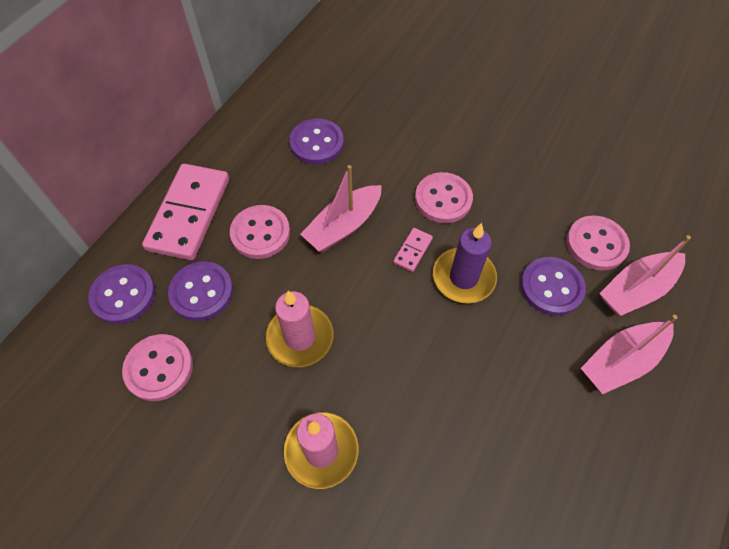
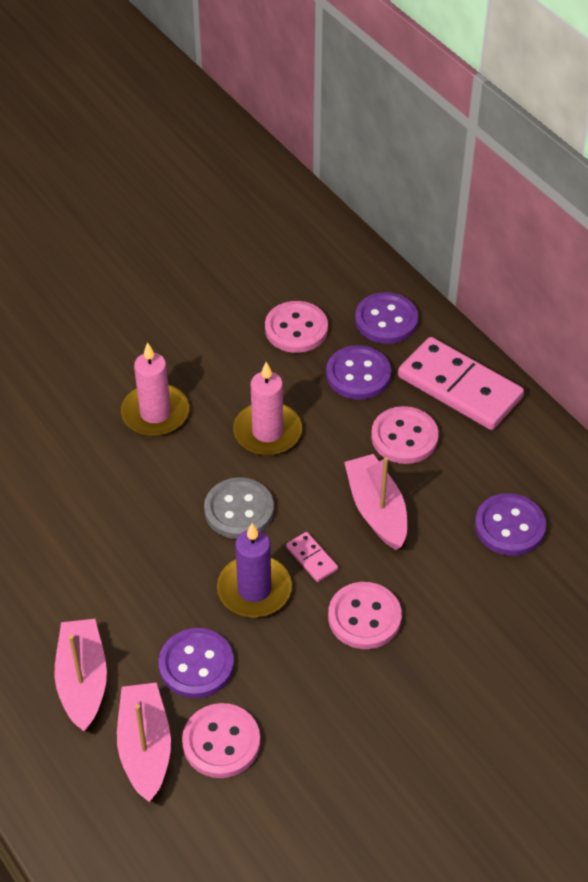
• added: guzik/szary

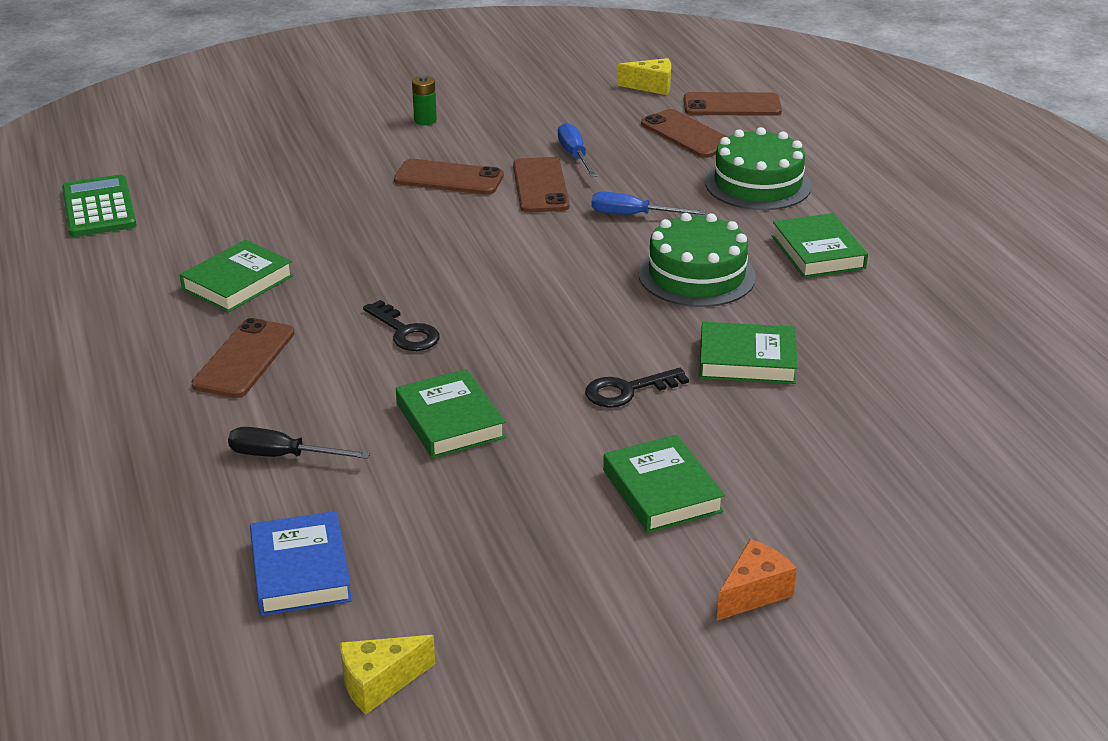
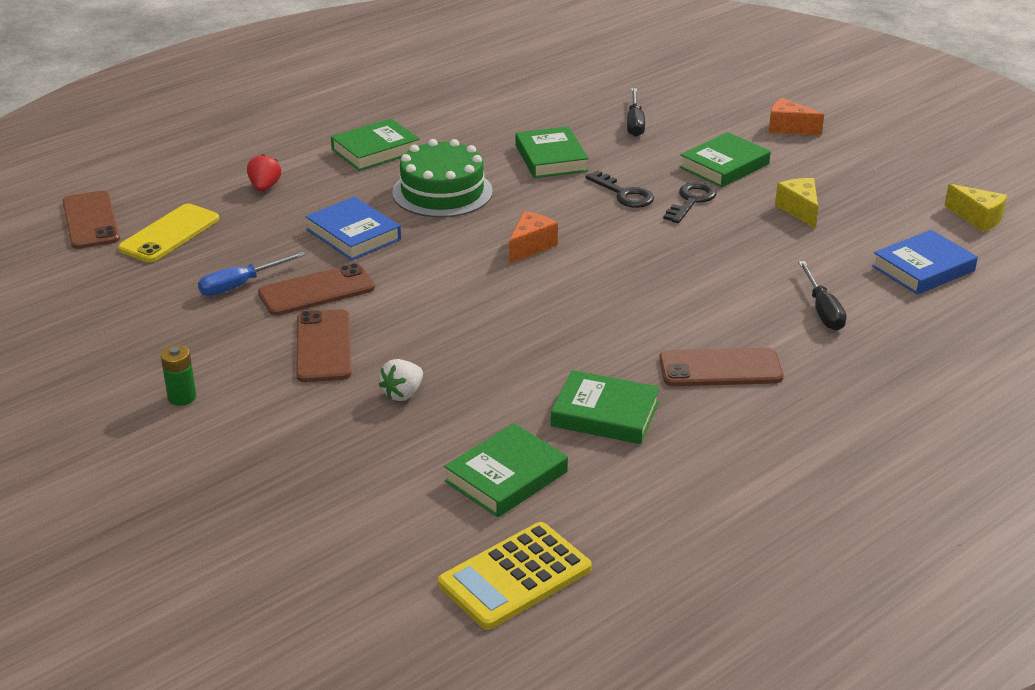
• added: truskawka/biały
• added: ser/pomarańczowy (1st from left)
• added: śrubokręt/czarny (1st from left)
• moved: klucz/czarny (1st from left in the first image) to klucz/czarny (2nd from left)
• moved: książka/zielony (2nd from left)
• moved: ser/żółty (2nd from left in the first image) to ser/żółty (1st from left)
• replaced: śrubokręt/niebieski (2nd from left) to książka/niebieski (1st from left)
• replaced: tort/zielony (2nd from left) to truskawka/czerwony
• recoloured: kalkulator/zielony to kalkulator/żółty
• recoloured: telefon/brązowy (4th from left) to telefon/żółty

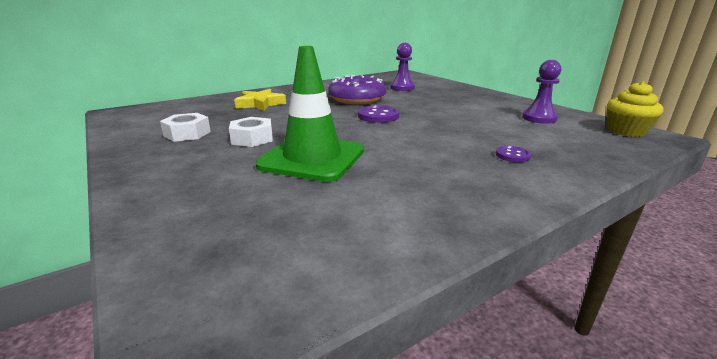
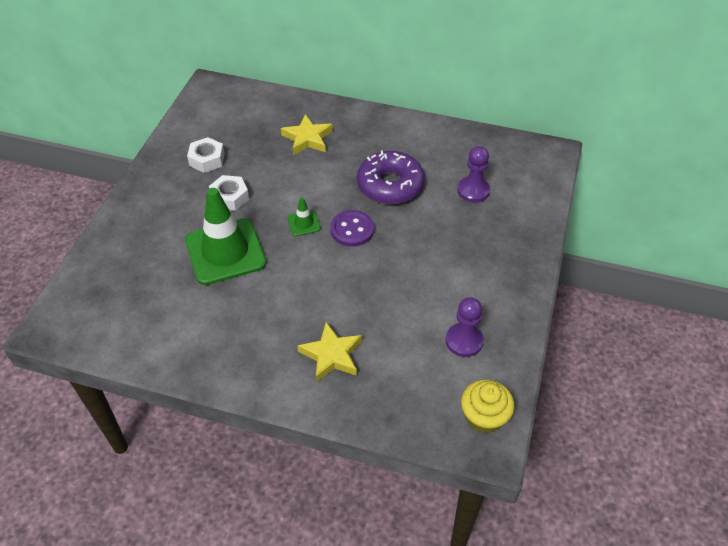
• added: pachołek/zielony (2nd from left)
• replaced: guzik/fioletowy (2nd from left) to gwiazda/żółty (2nd from left)

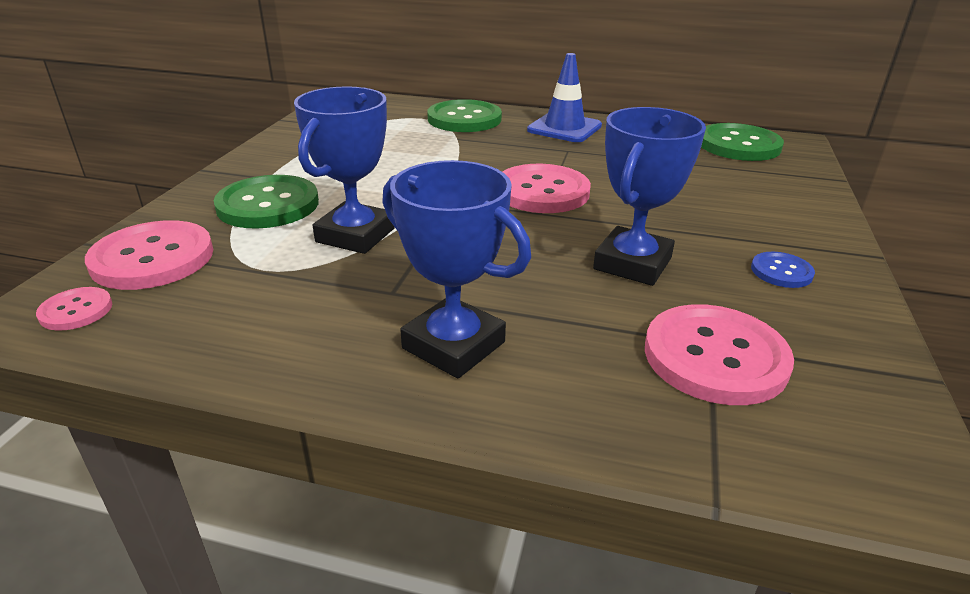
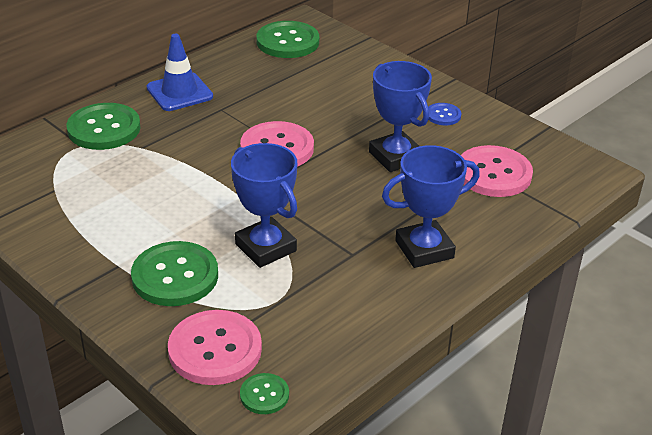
• recoloured: guzik/różowy (1st from left) to guzik/zielony (3rd from left)

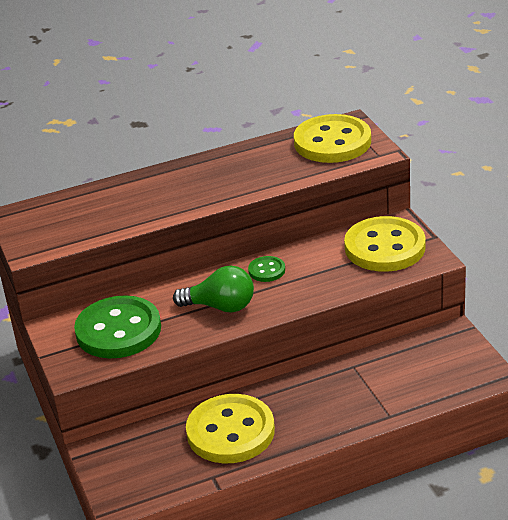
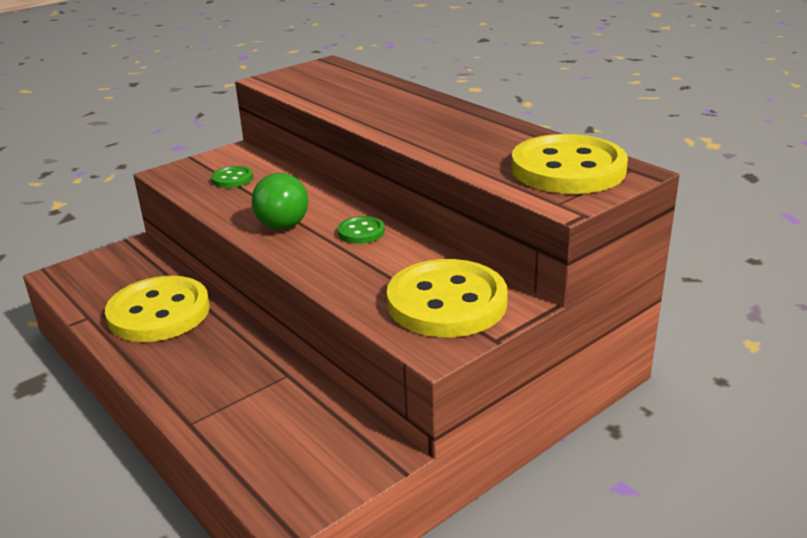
• resized: guzik/zielony (1st from left) x0.45

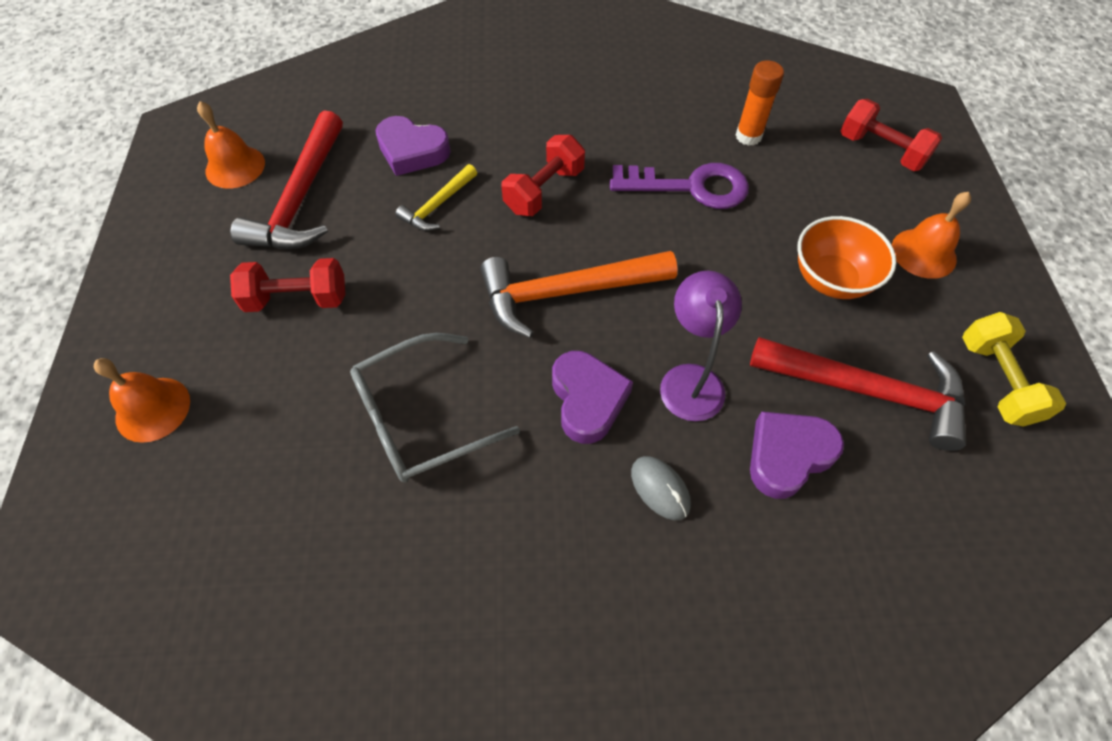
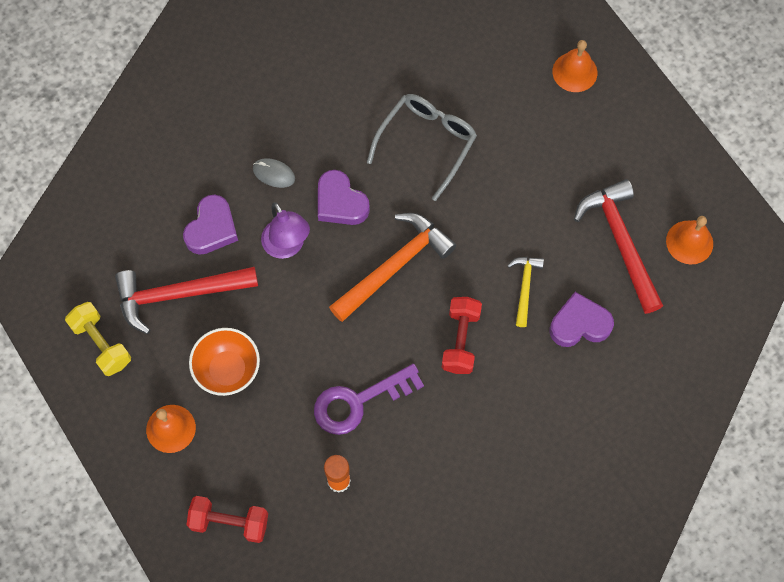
• removed: hantel/czerwony (1st from left)

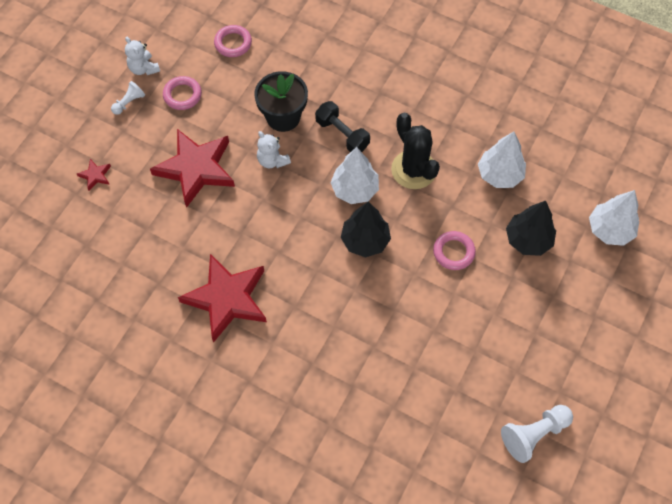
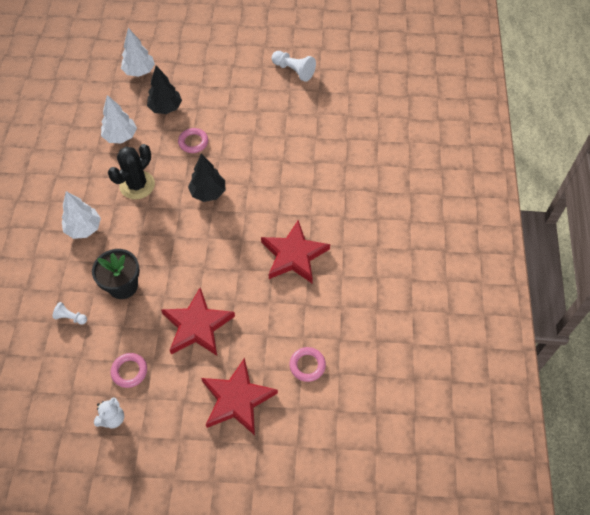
• removed: miś/biały (2nd from left)
• removed: hantel/czarny
• moved: pionek/biały (1st from left)
• moved: pierścień/różowy (2nd from left in the first image) to pierścień/różowy (3rd from left)
• moved: drzewko/biały (1st from left)
• resized: gwiazda/czerwony (1st from left in the first image) x2.46

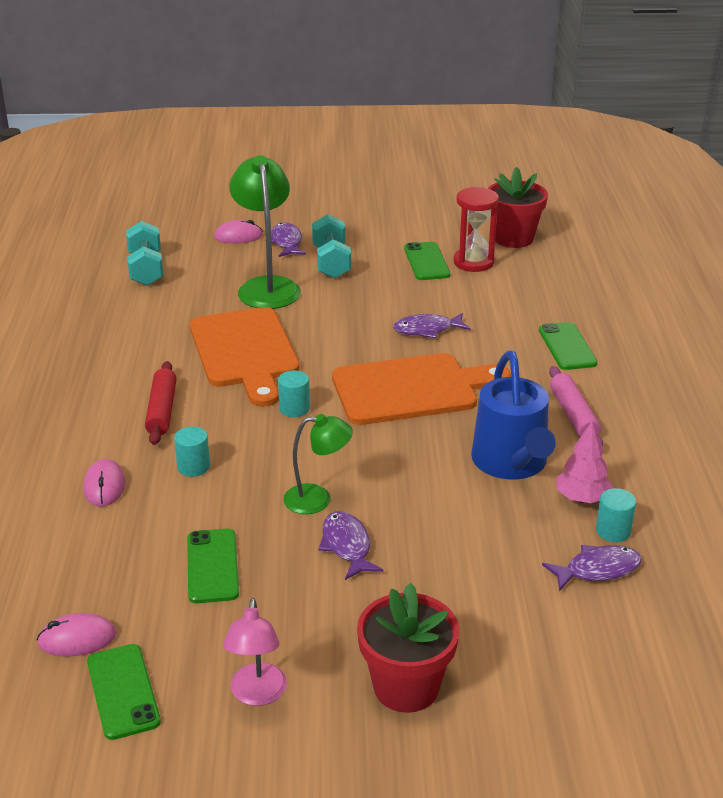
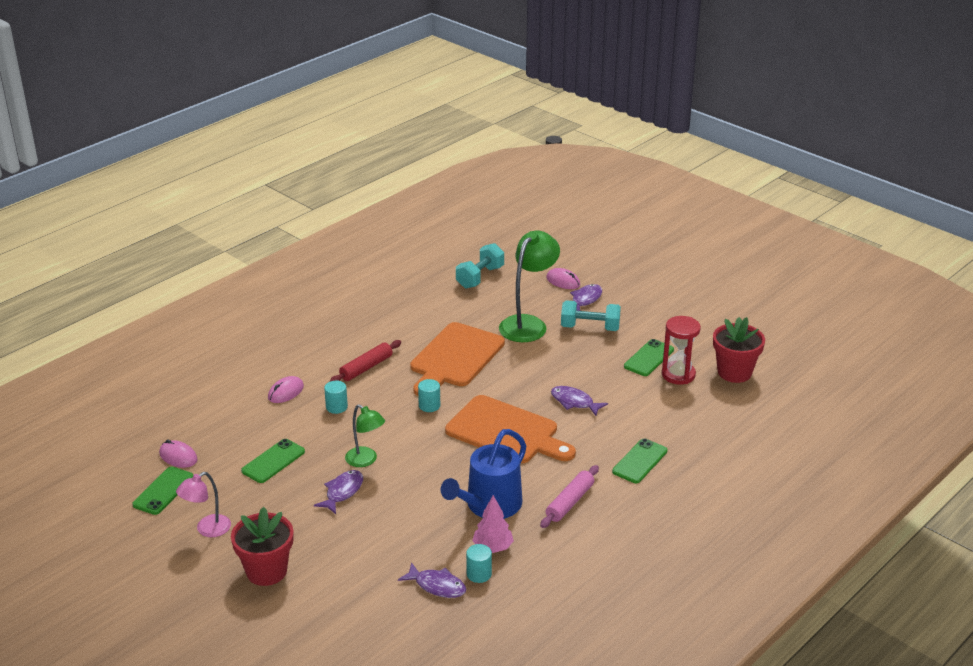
• turned: hantel/turkusowy (2nd from left) 60 degrees clockwise

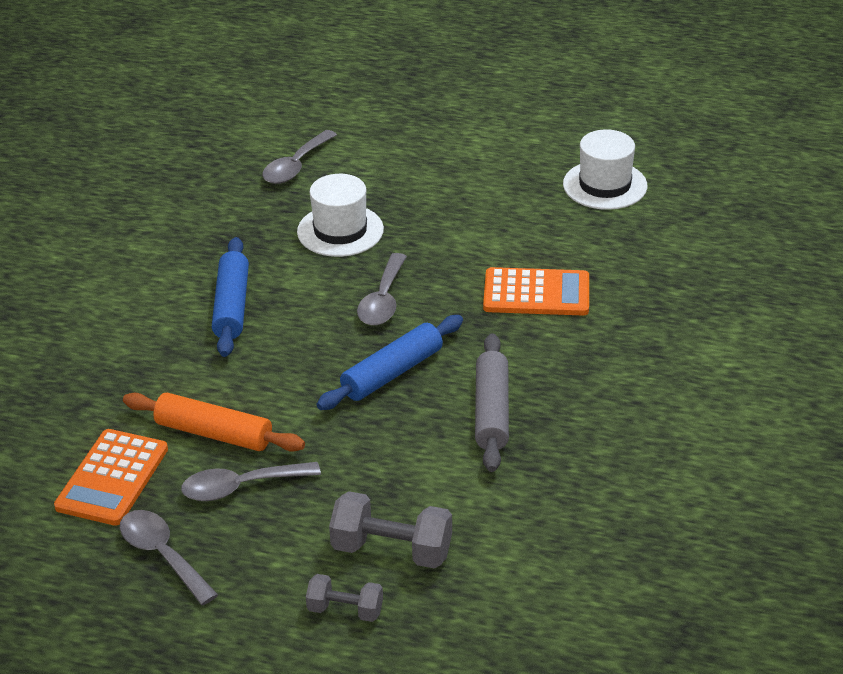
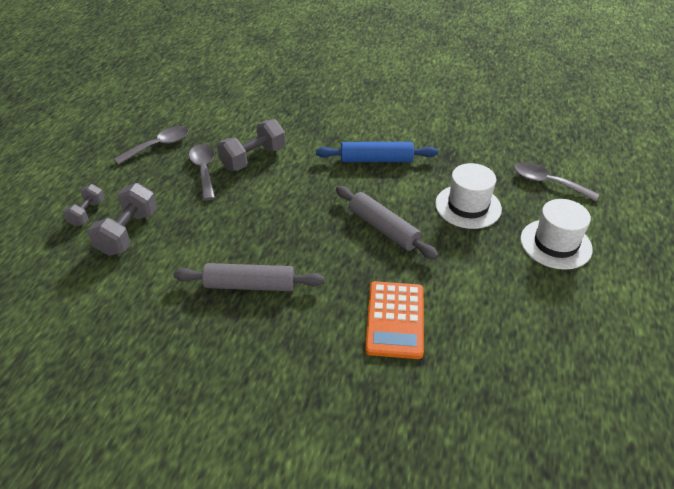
• removed: kalkulator/pomarańczowy (1st from left)
• removed: wałek do ciasta/niebieski (2nd from left)
• moved: kapelusz/biały (2nd from left)
• replaced: wałek do ciasta/pomarańczowy to hantel/szary (3rd from left)
• replaced: łyżka/szary (4th from left) to wałek do ciasta/szary (2nd from left)

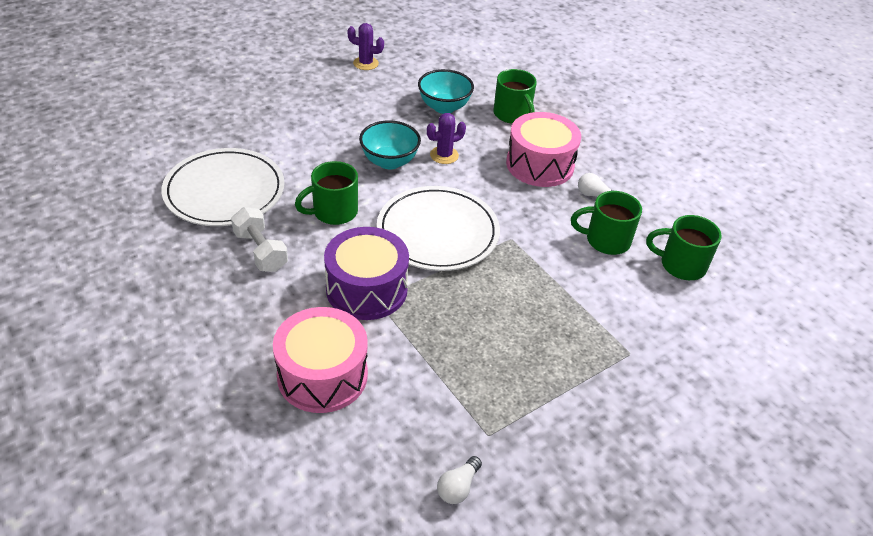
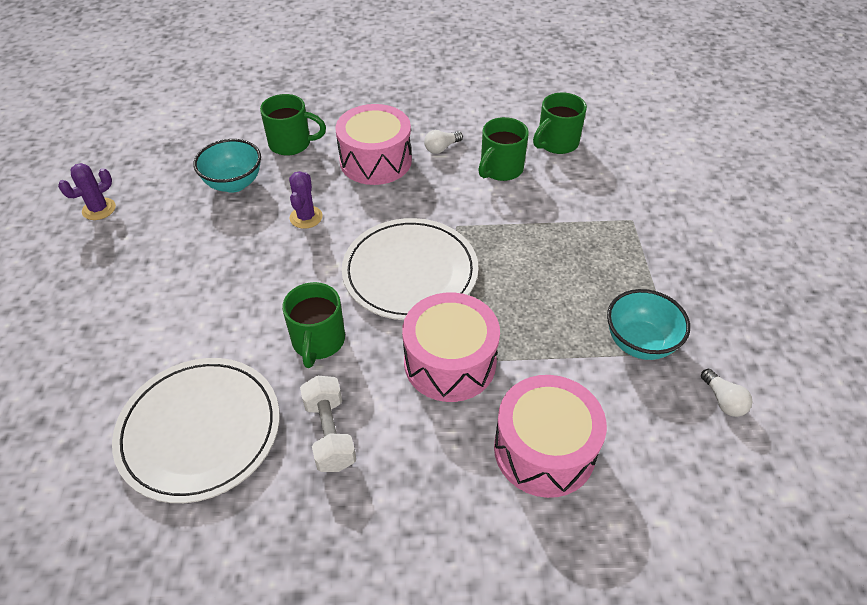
• moved: miska/turkusowy (1st from left in the first image) to miska/turkusowy (2nd from left)
• recoloured: bęben/fioletowy to bęben/różowy (2nd from left)
• turned: hantel/biały 75 degrees clockwise

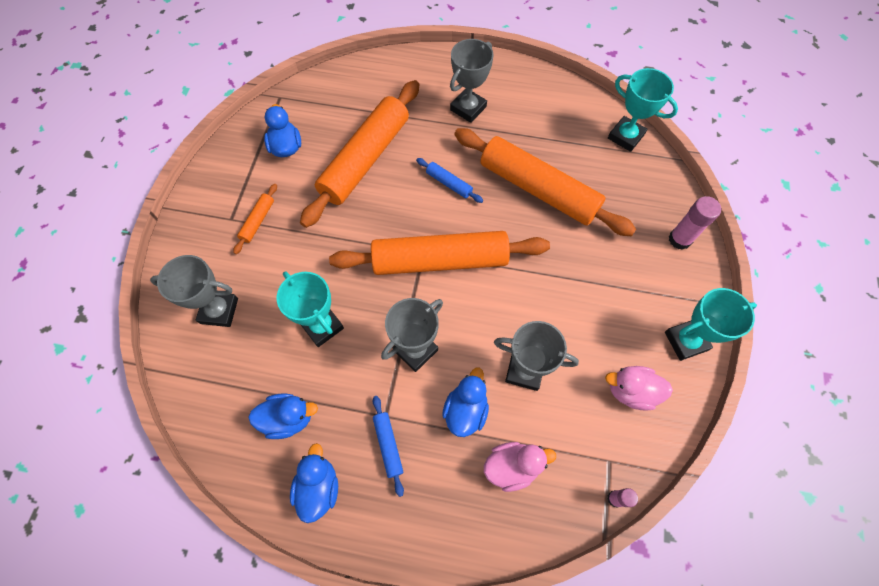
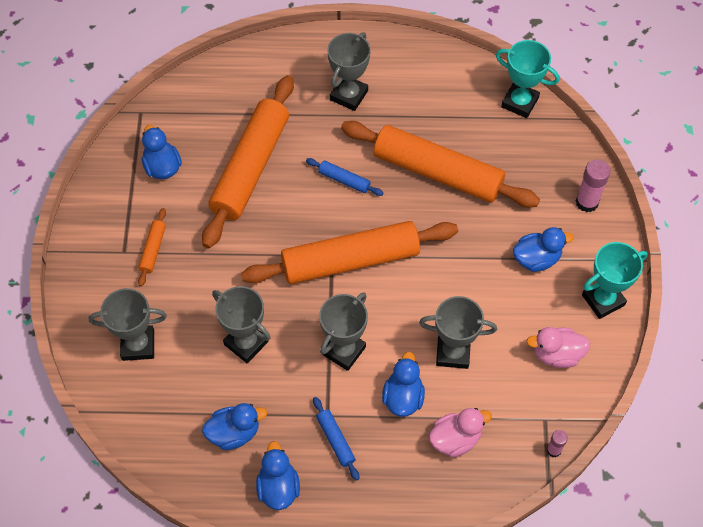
• added: kaczka/niebieski (5th from left)
• recoloured: puchar/turkusowy (1st from left) to puchar/szary (2nd from left)

